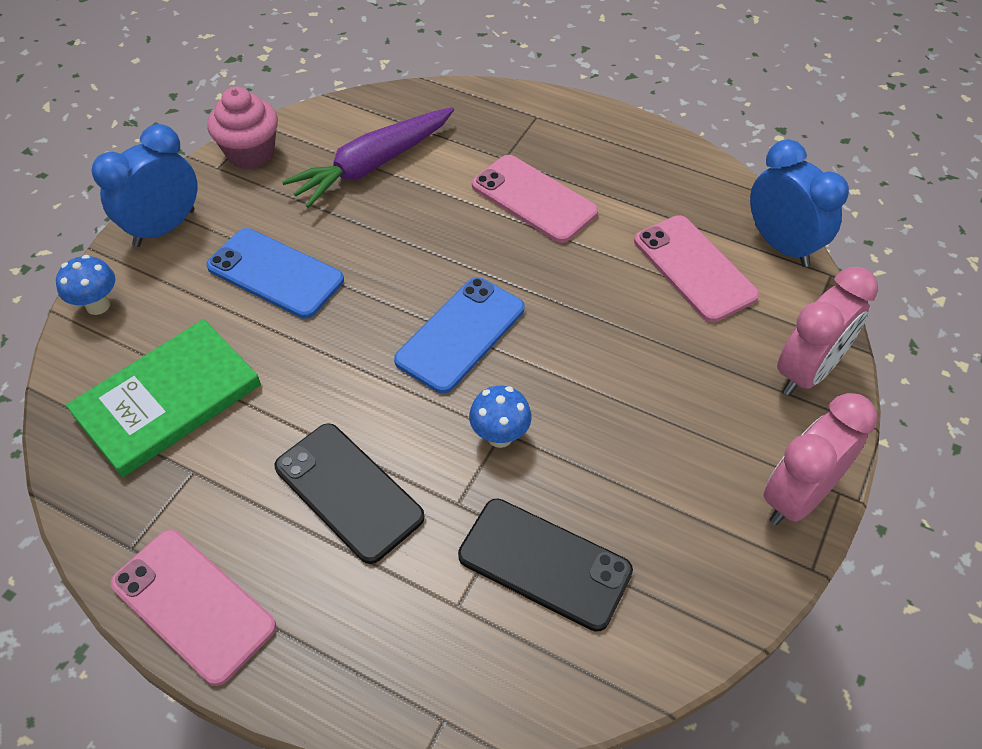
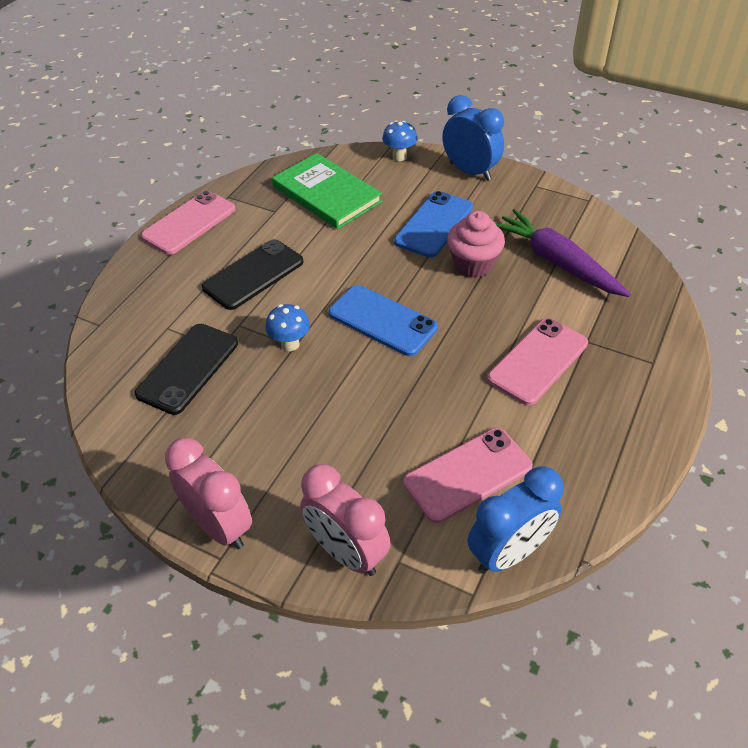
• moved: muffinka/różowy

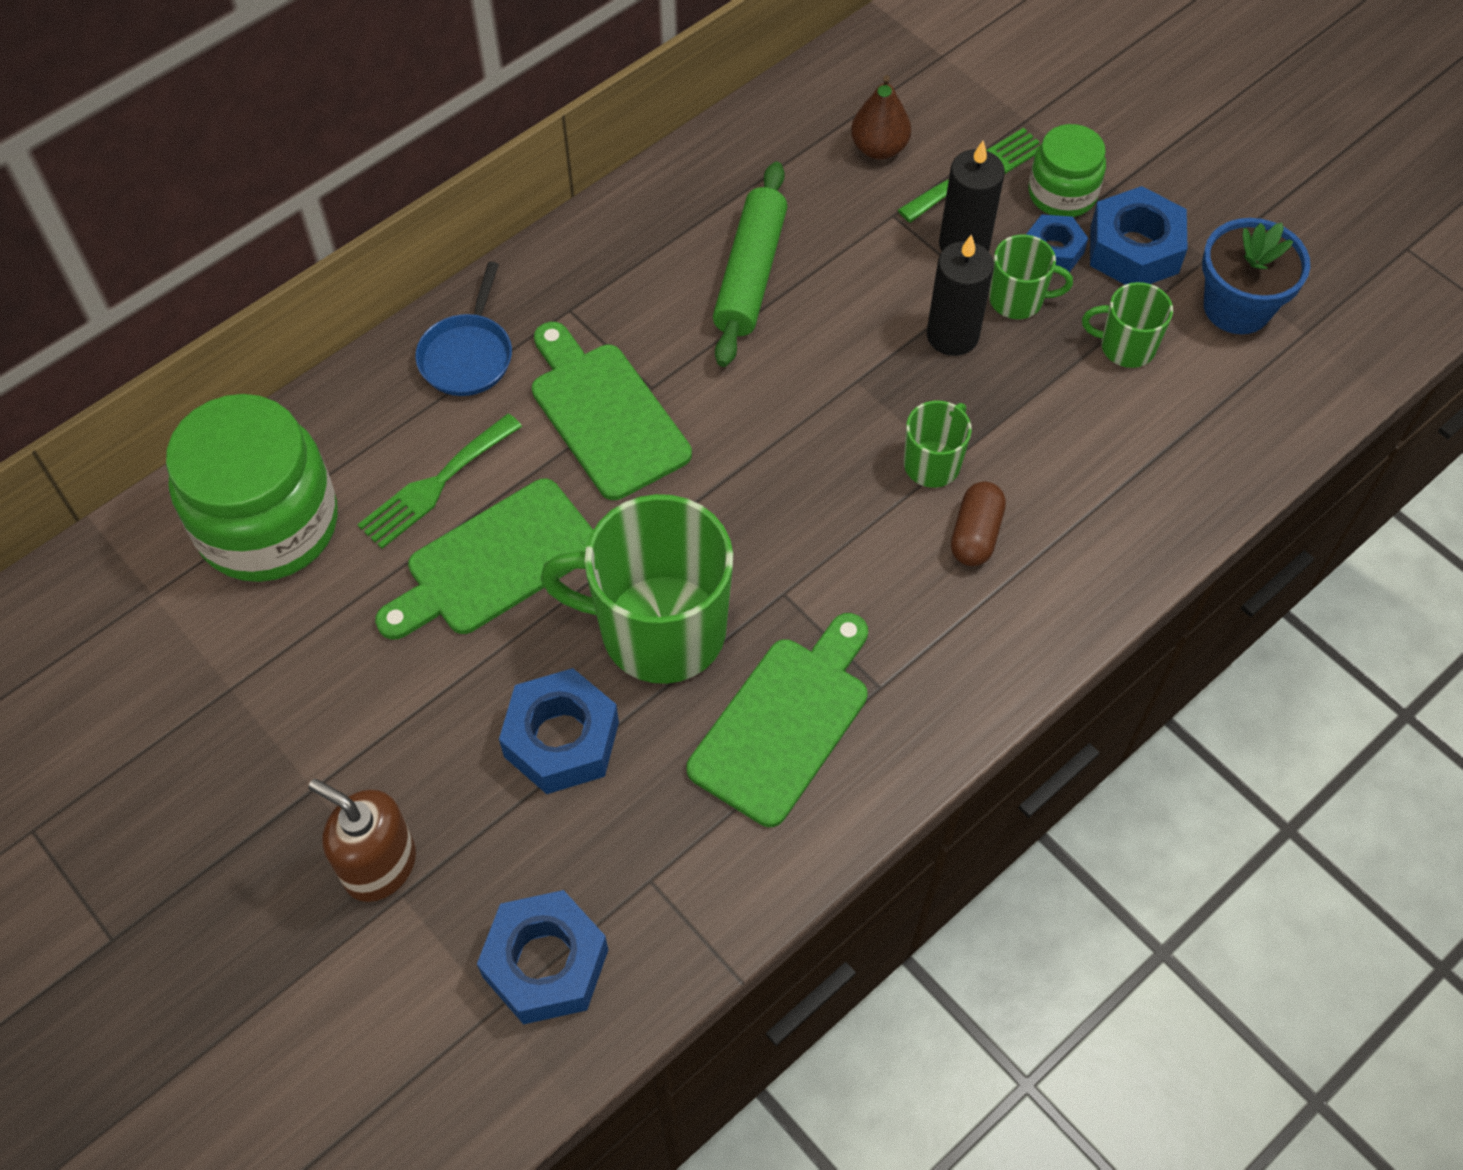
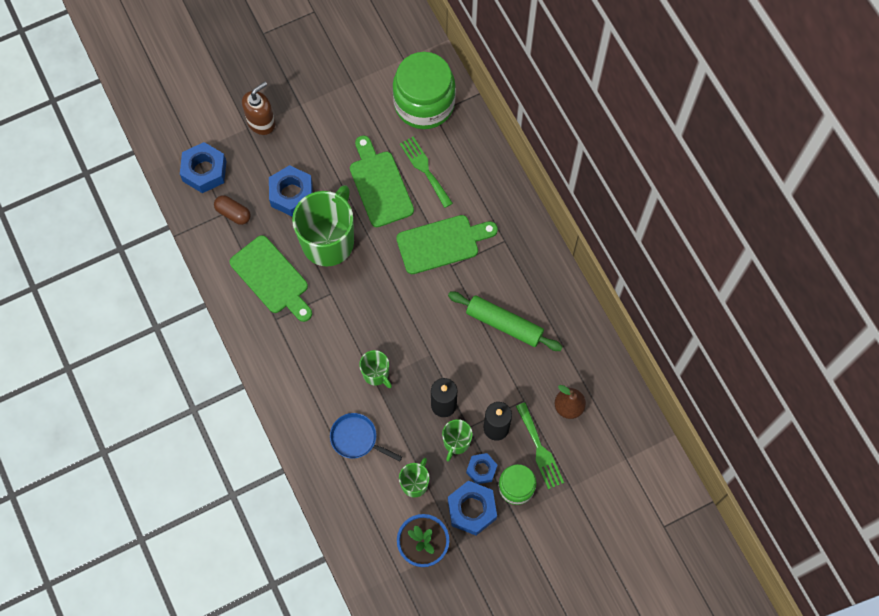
• moved: patelnia/niebieski
• moved: kapsułka/brązowy

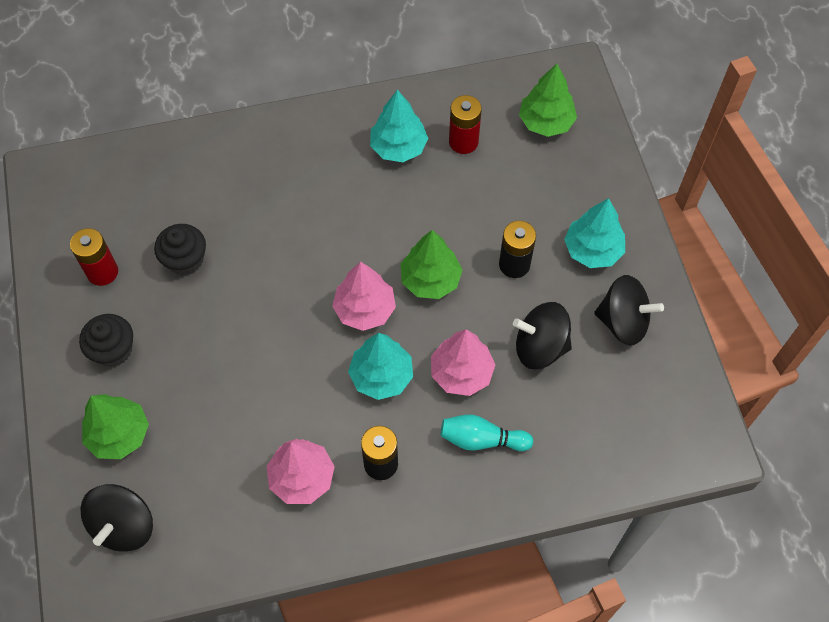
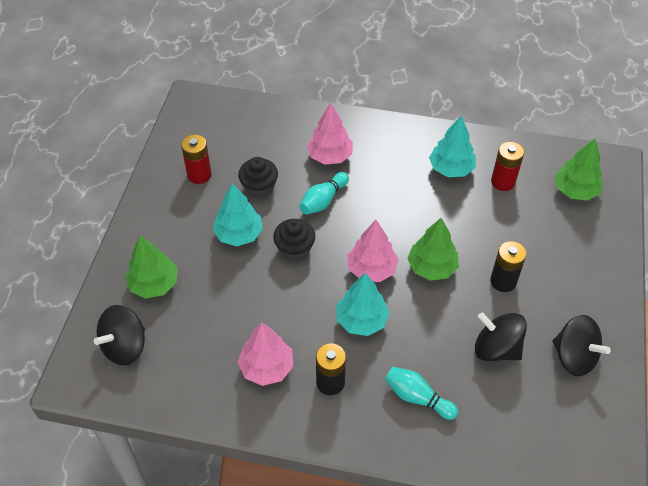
• added: kręgiel/turkusowy (1st from left)
• moved: muffinka/czarny (1st from left in the first image) to muffinka/czarny (2nd from left)
• moved: drzewko/różowy (3rd from left in the first image) to drzewko/różowy (2nd from left)
• moved: drzewko/turkusowy (3rd from left in the first image) to drzewko/turkusowy (1st from left)

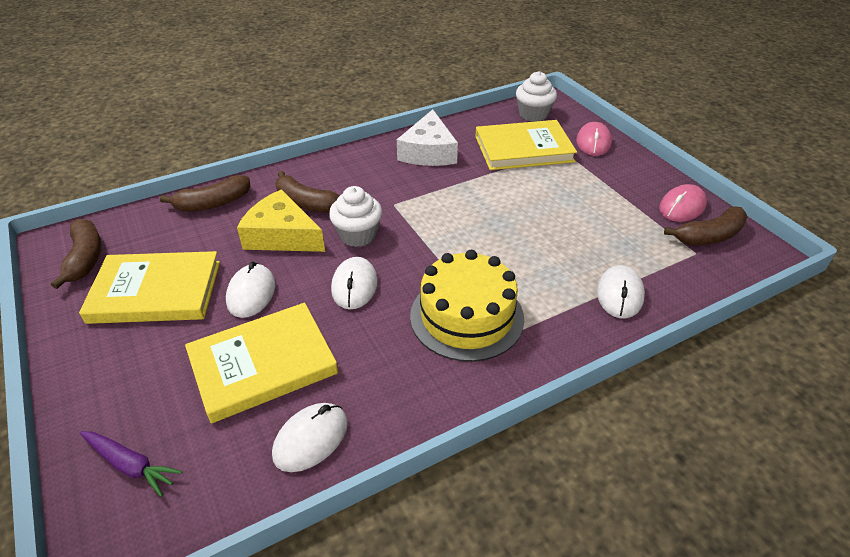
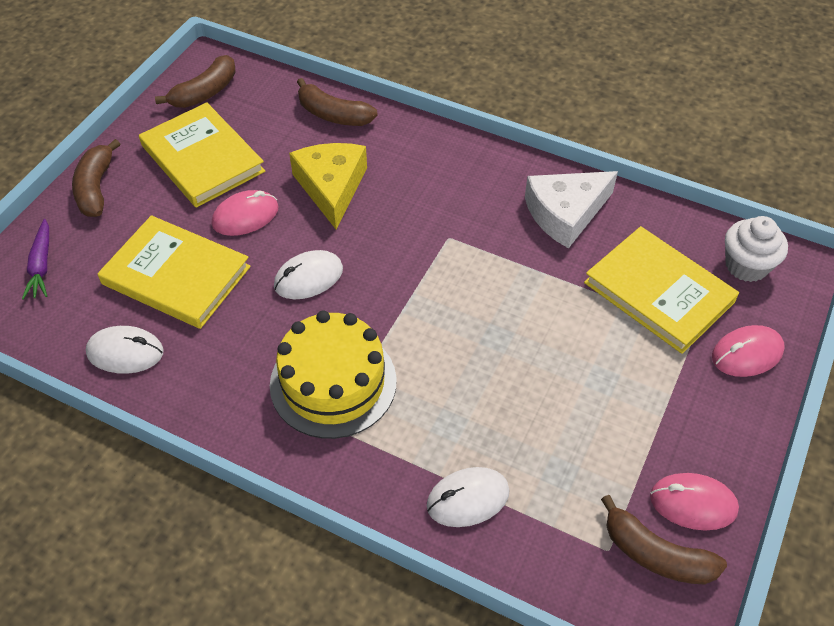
• removed: muffinka/biały (1st from left)
• moved: banan/brązowy (3rd from left in the first image) to banan/brązowy (1st from left)
• recoloured: myszka/biały (1st from left) to myszka/różowy (1st from left)

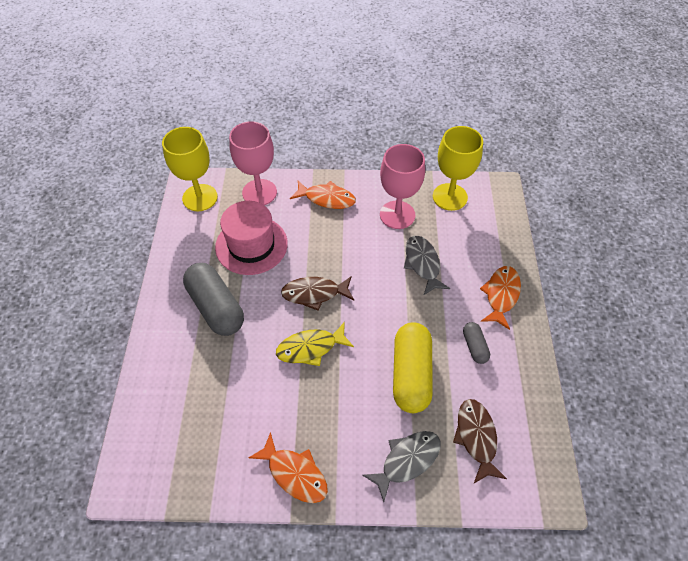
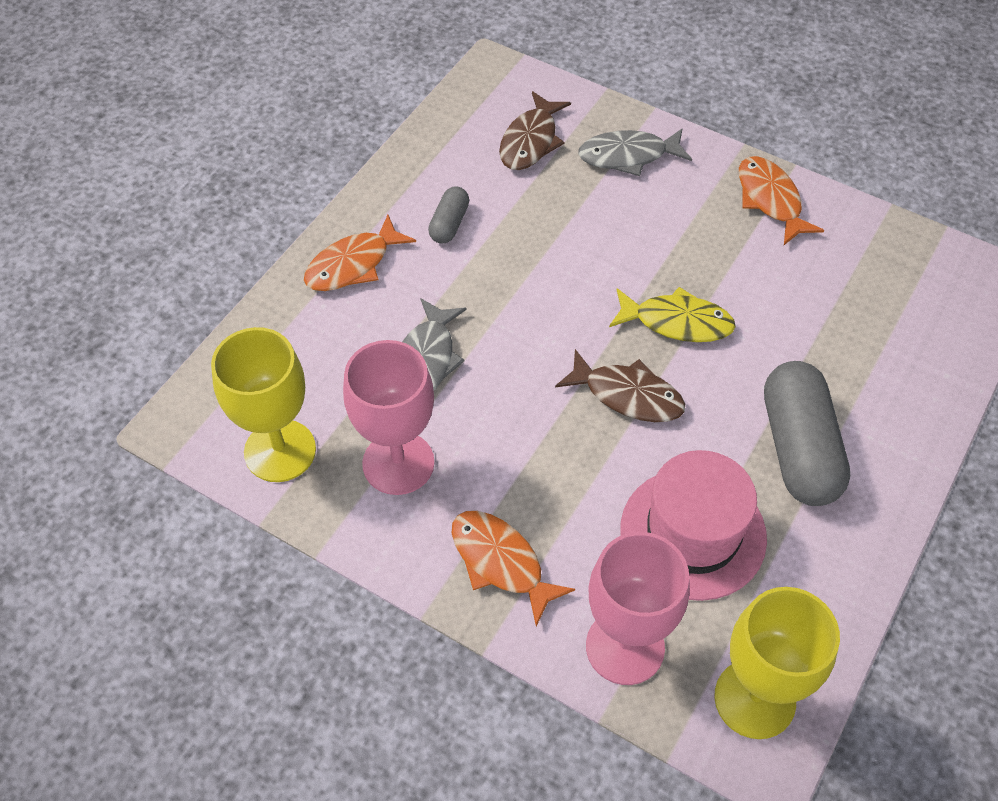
• removed: kapsułka/żółty

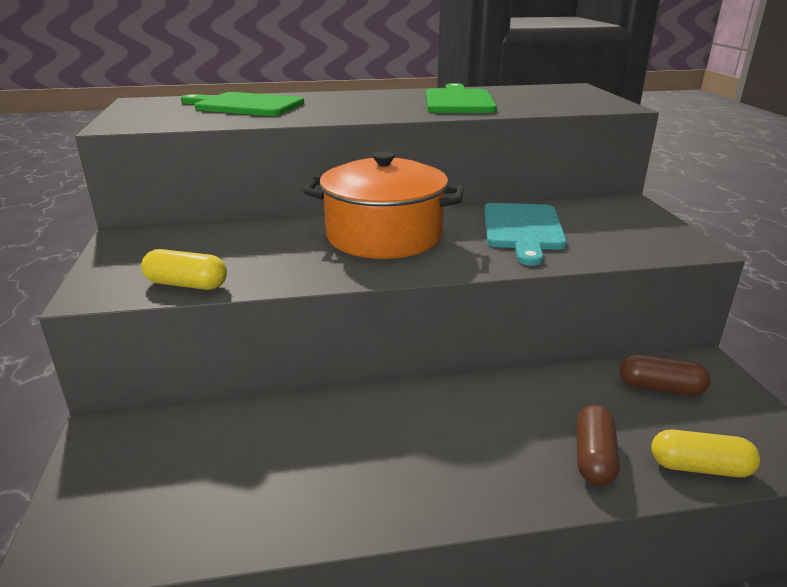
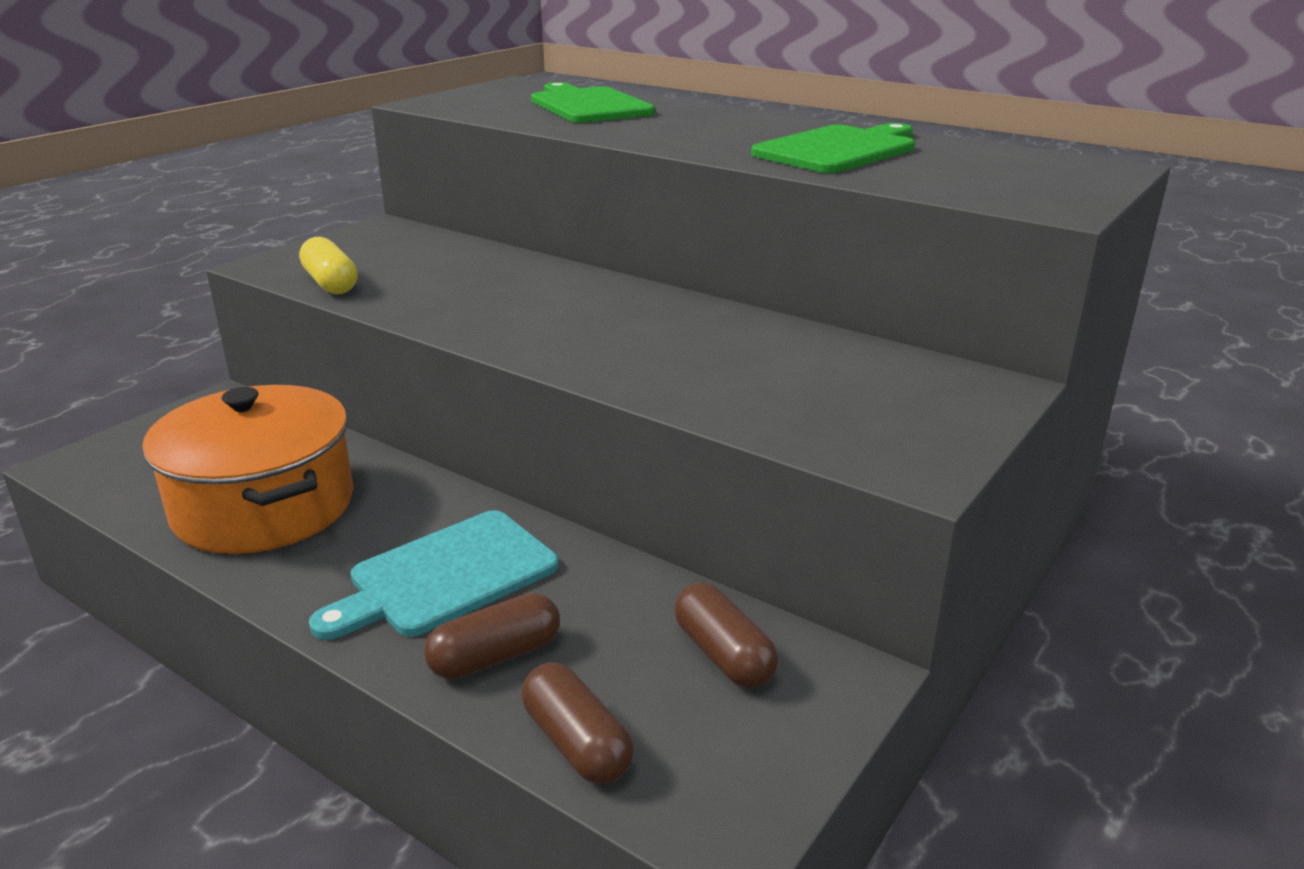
• moved: garnek/pomarańczowy
• moved: deska do krojenia/turkusowy
• recoloured: kapsułka/żółty (2nd from left) to kapsułka/brązowy (2nd from left)

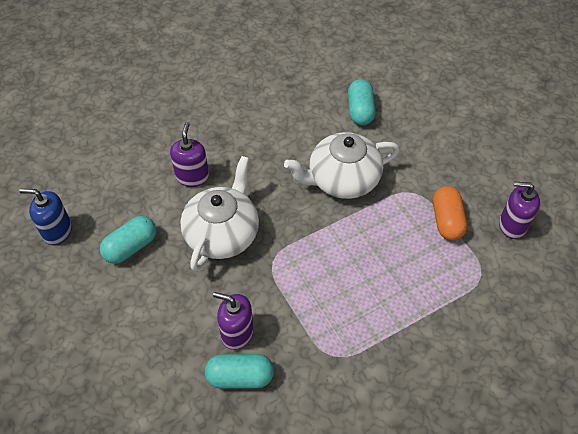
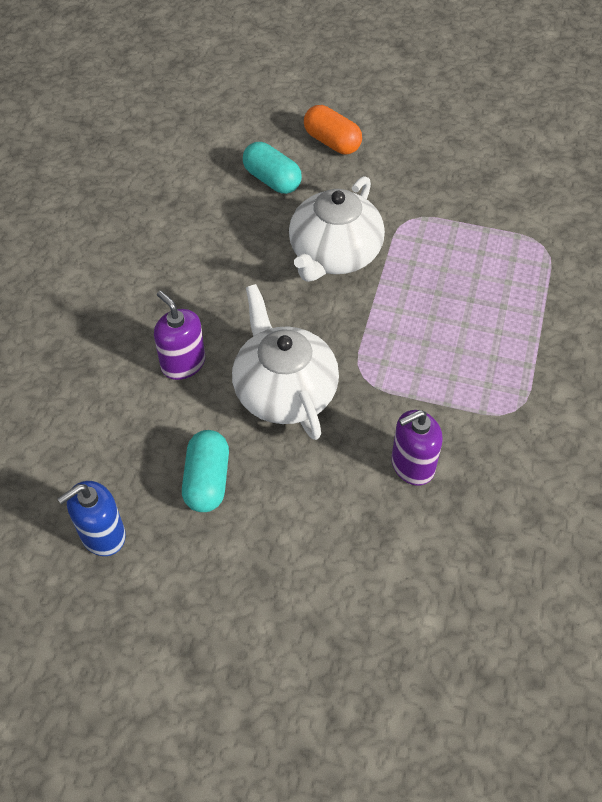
• removed: kapsułka/turkusowy (2nd from left)
• removed: dozownik mydła/fioletowy (3rd from left)
• moved: kapsułka/pomarańczowy

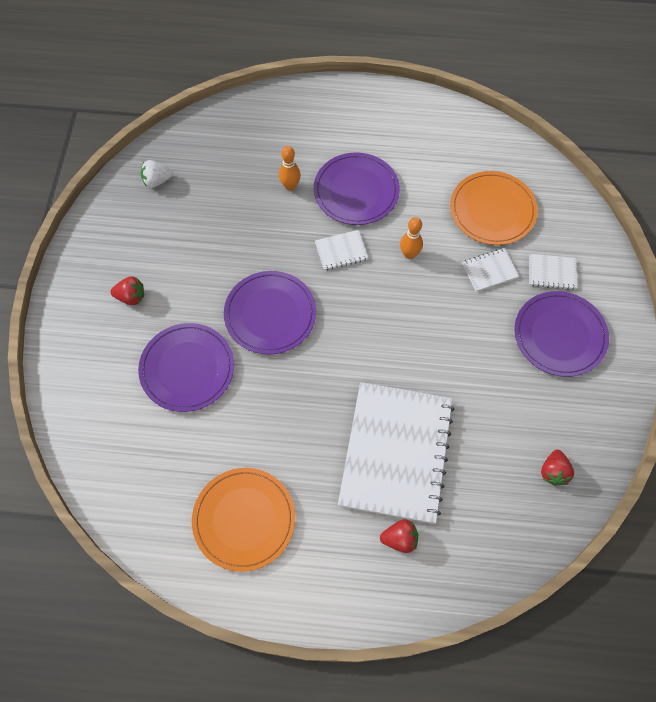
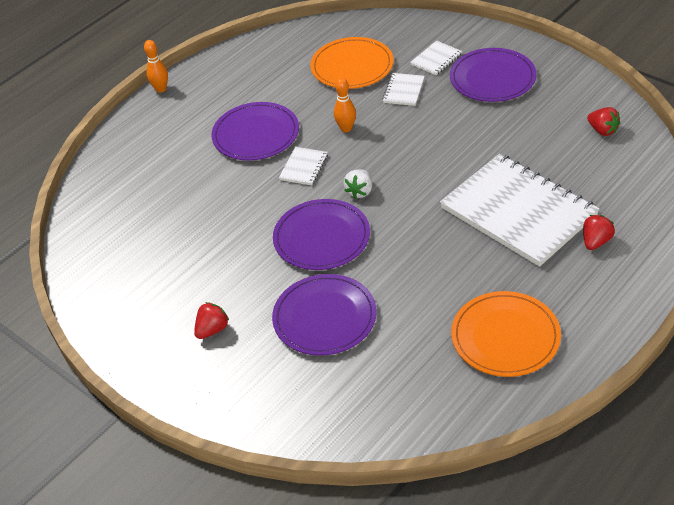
• moved: truskawka/biały
• moved: kręgiel/pomarańczowy (1st from left)

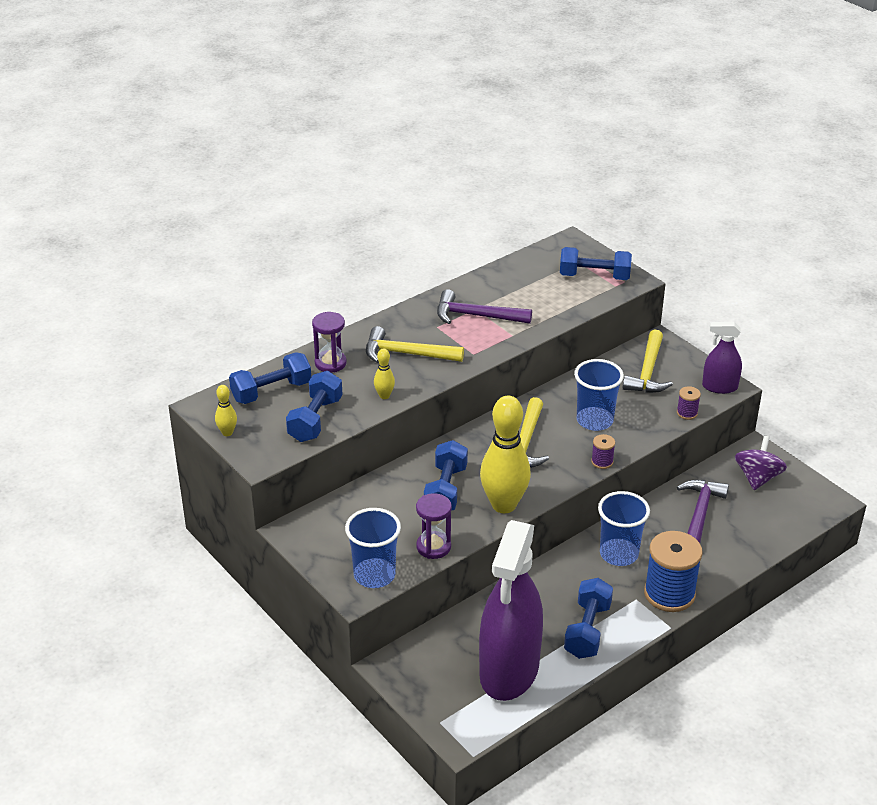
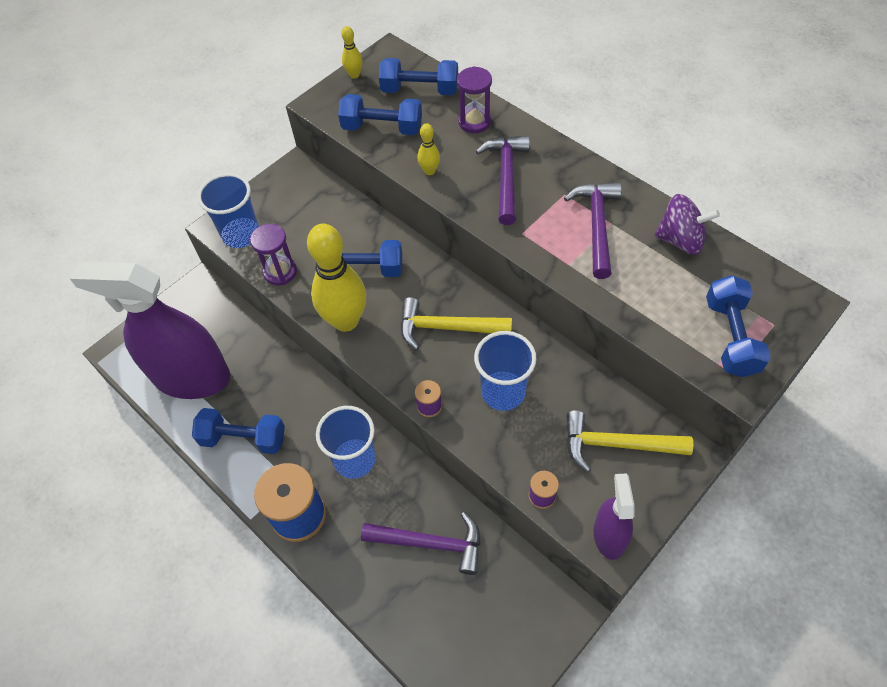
• moved: bączek/fioletowy
• recoloured: młotek/żółty (1st from left) to młotek/fioletowy (2nd from left)
• turned: hantel/niebieski (1st from left in the first image) 45 degrees counterclockwise

